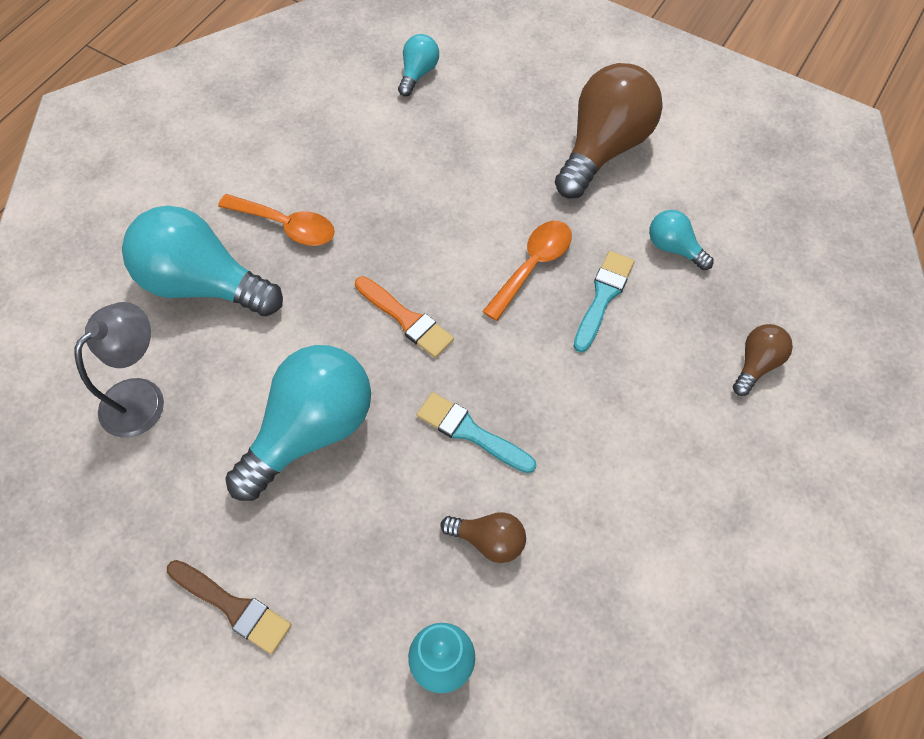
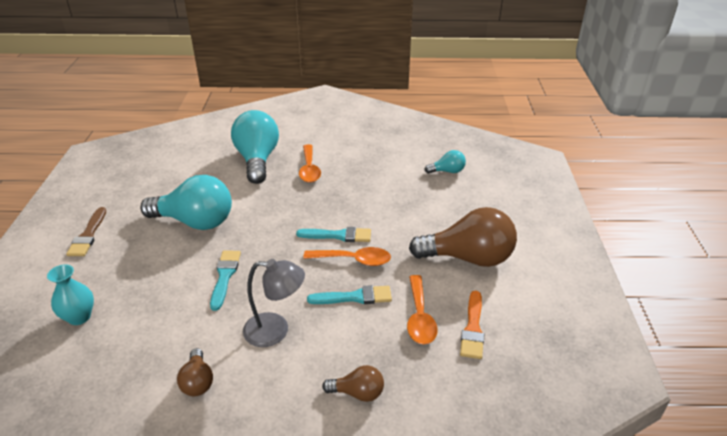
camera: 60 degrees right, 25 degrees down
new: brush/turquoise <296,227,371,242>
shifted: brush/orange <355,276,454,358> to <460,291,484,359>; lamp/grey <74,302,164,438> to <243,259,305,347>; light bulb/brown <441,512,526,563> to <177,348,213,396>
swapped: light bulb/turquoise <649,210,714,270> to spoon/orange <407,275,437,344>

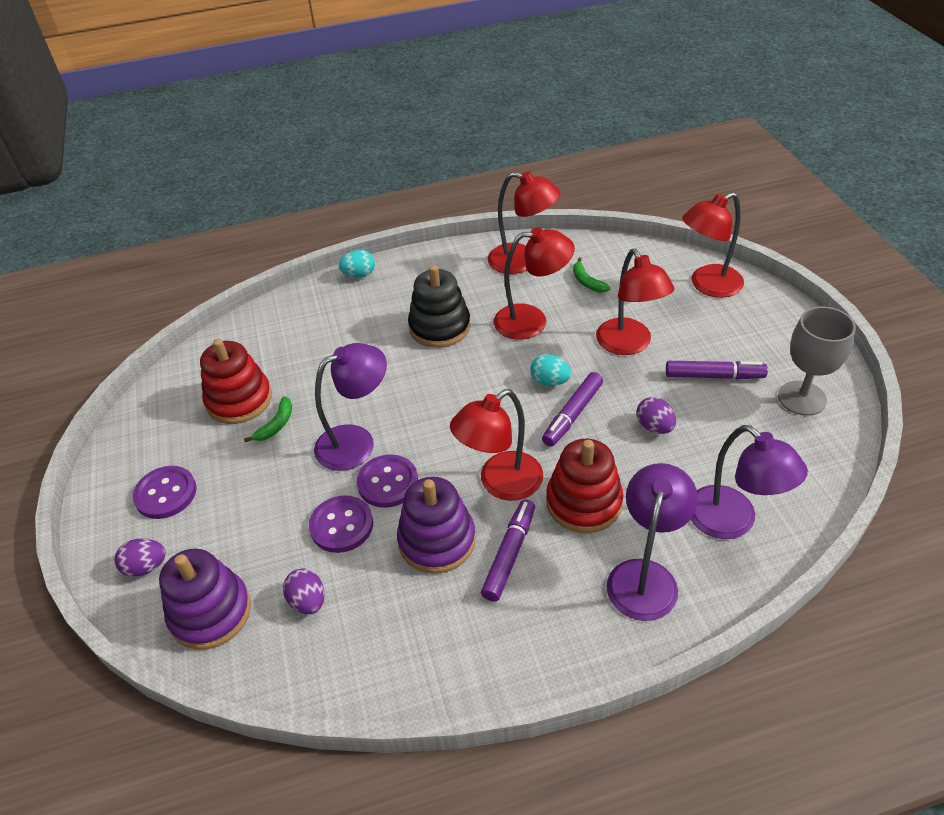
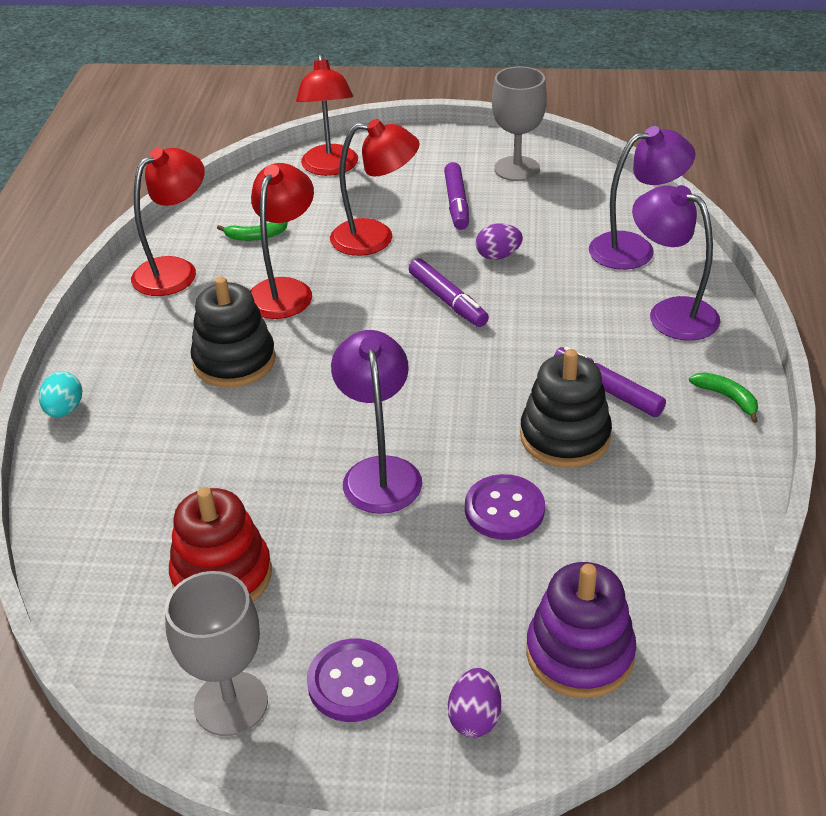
camera: 70 degrees left, 5 degrees down
gone: egg/turquoise <530,354,572,386>; lamp/red <450,389,543,501>; stacking toy/red <546,439,623,533>; button/purple <357,454,418,508>; egg/purple <283,569,325,614>
new: goblet/grey <165,571,268,736>
shifted: banana/green <244,396,292,442> to <689,372,758,423>
repainted: stacking toy/purple <397,477,476,574> to stacking toy/black <520,349,612,468>
rotated: marker/purple <666,361,768,379> = <444,162,469,230> 150 degrees clockwise

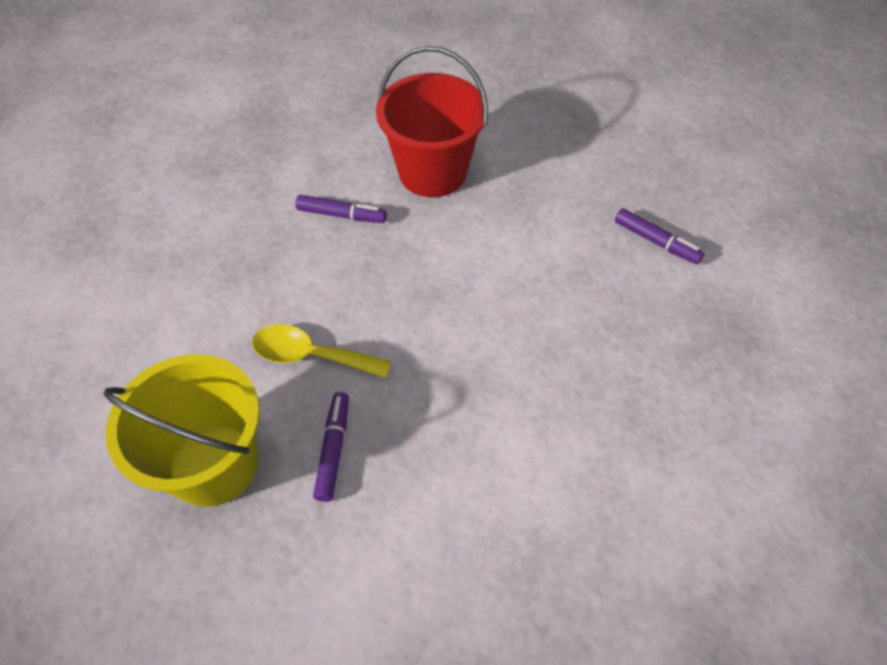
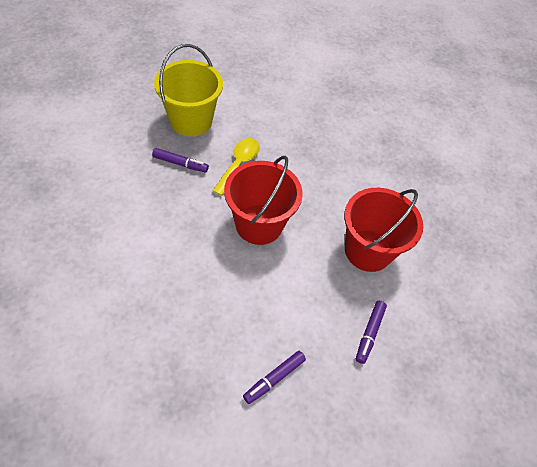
camera: 95 degrees right, 0 degrees up
new: bucket/red <224,156,303,245>
shifted: marker/purple <295,195,387,223> to <356,301,387,364>

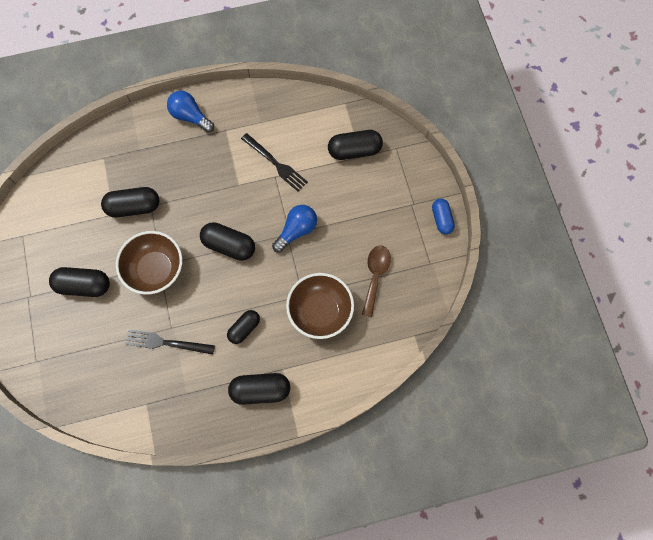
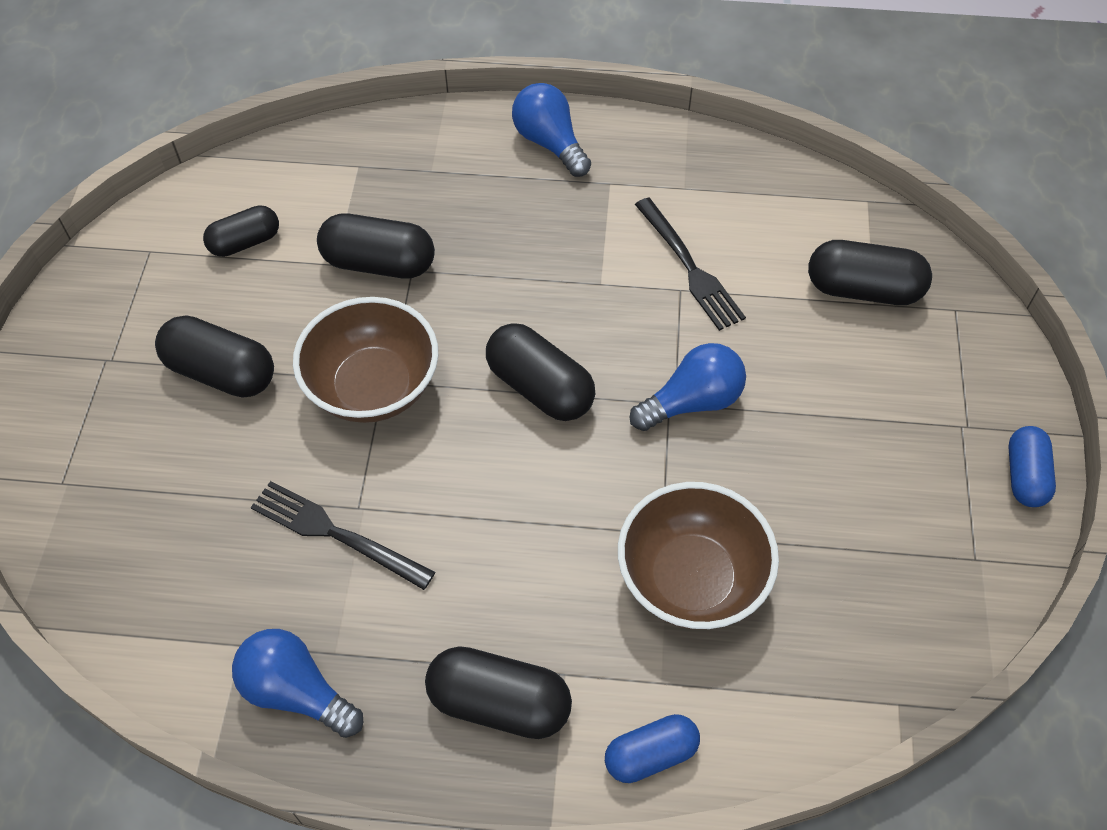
camera: 20 degrees right, 15 degrees down
gone: spoon/brown <362,246,391,317>
new: light bulb/blue <232,629,363,738>; capsule/blue <605,714,700,783>
shifted: capsule/black <227,310,260,344> to <203,205,279,257>

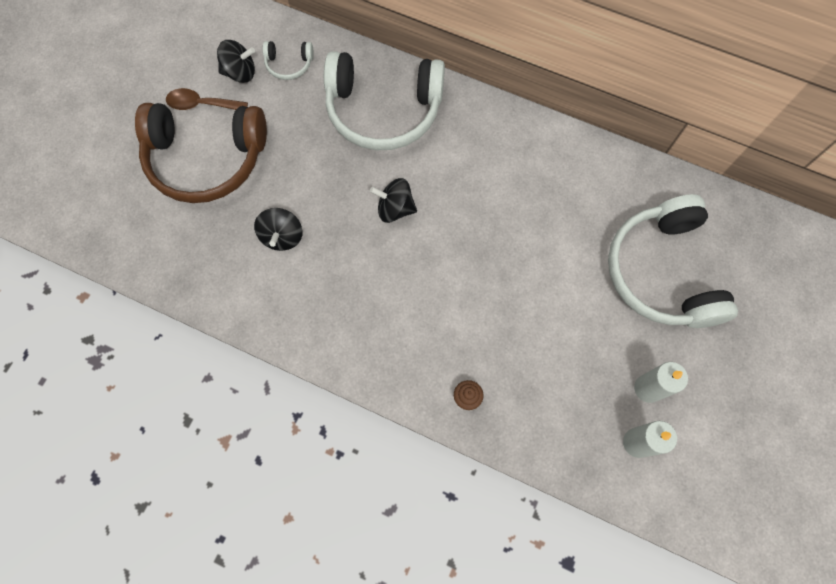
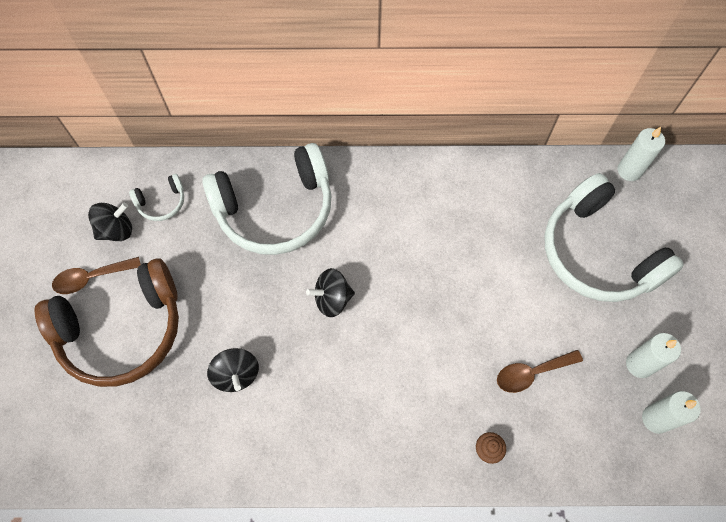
camera: 25 degrees left, 5 degrees down
new: candle/white <618,127,665,181>; spoon/brown <497,350,583,393>

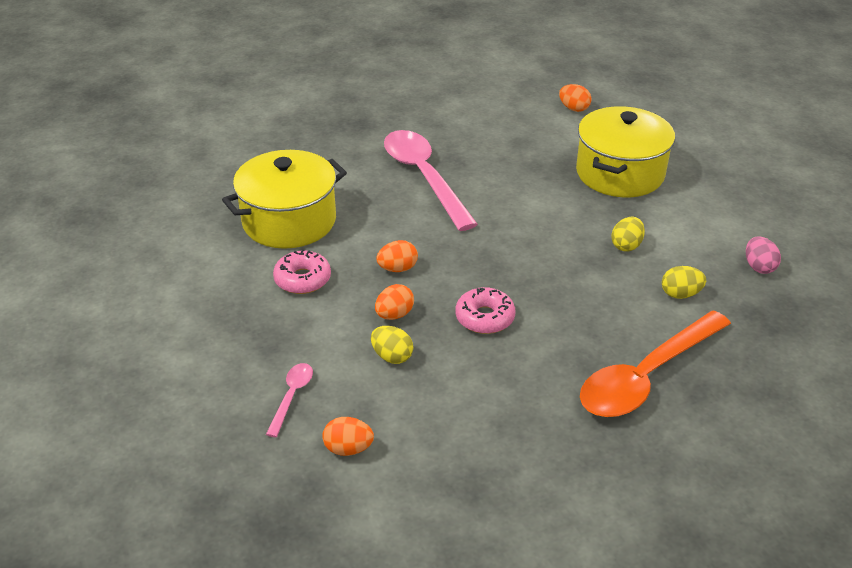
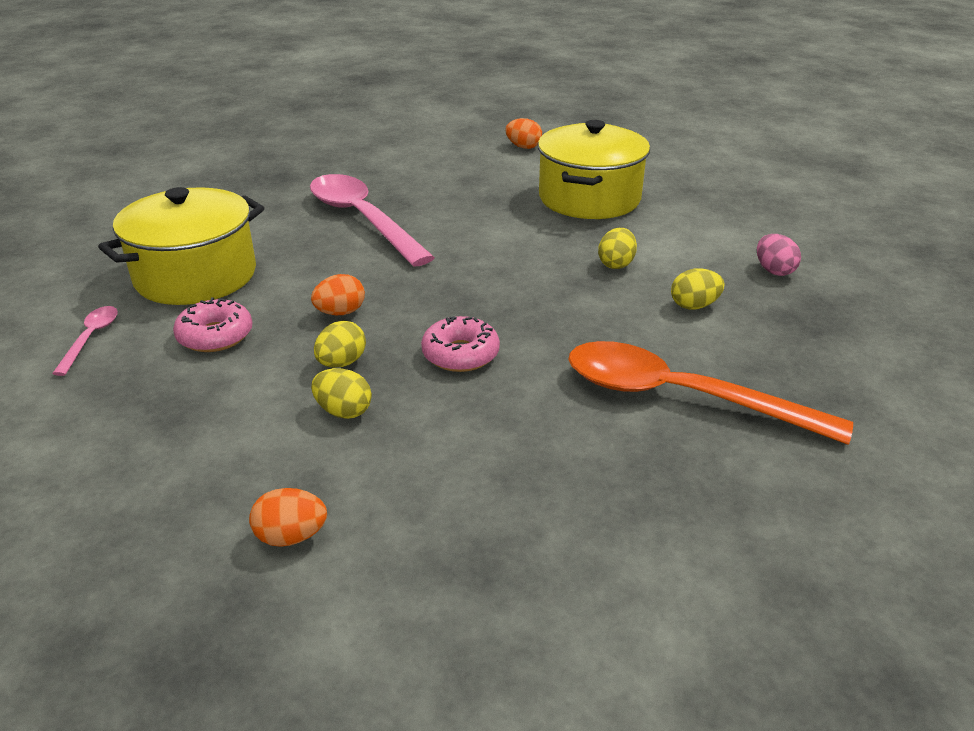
camera: 10 degrees left, 5 degrees down
shifted: spoon/pink <266,363,313,437> to <52,306,118,376>
repainted: egg/orange <375,284,414,320> to egg/yellow <314,321,366,368>
rotated: spoon/orange <580,310,731,417> = <568,341,853,445> 75 degrees clockwise

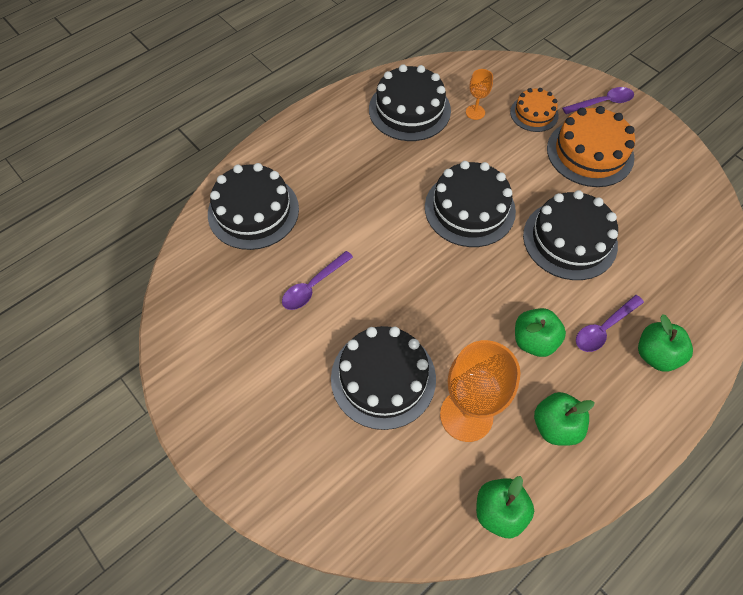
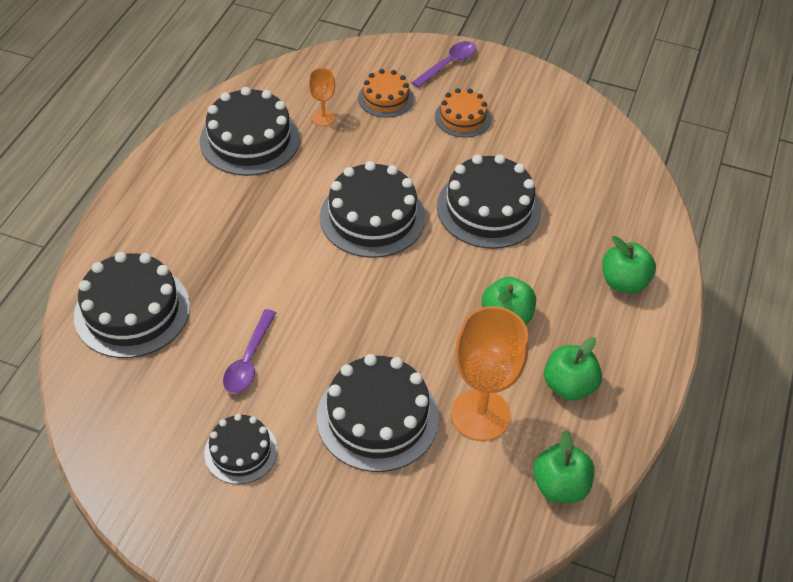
camera: 30 degrees left, 10 degrees down
gone: spoon/purple <576,295,644,352>
new: cake/black <204,414,278,484>
scaled: cake/orange <547,106,635,187> = <435,88,491,137> x0.58

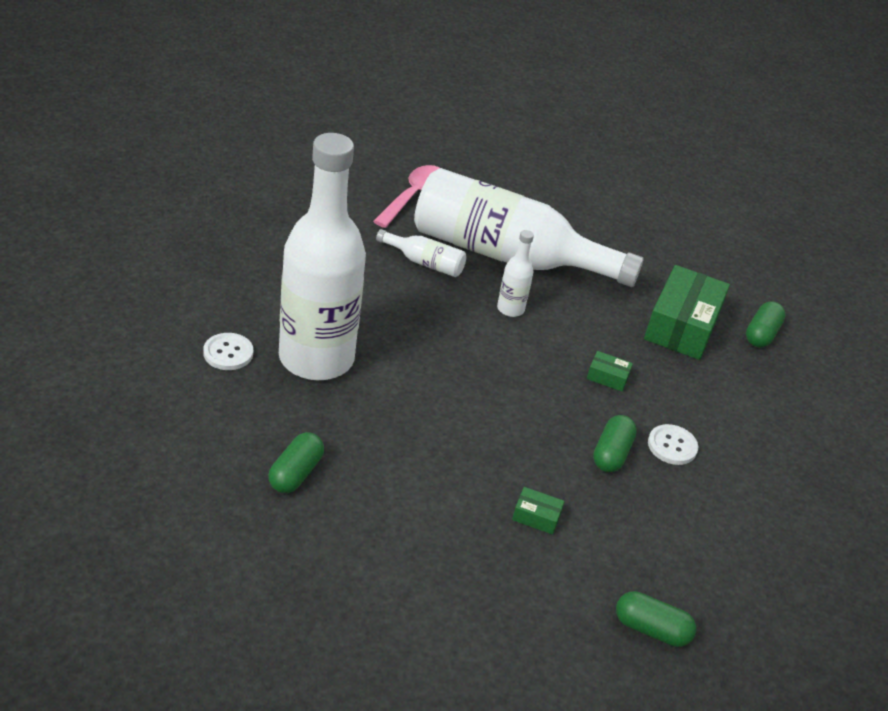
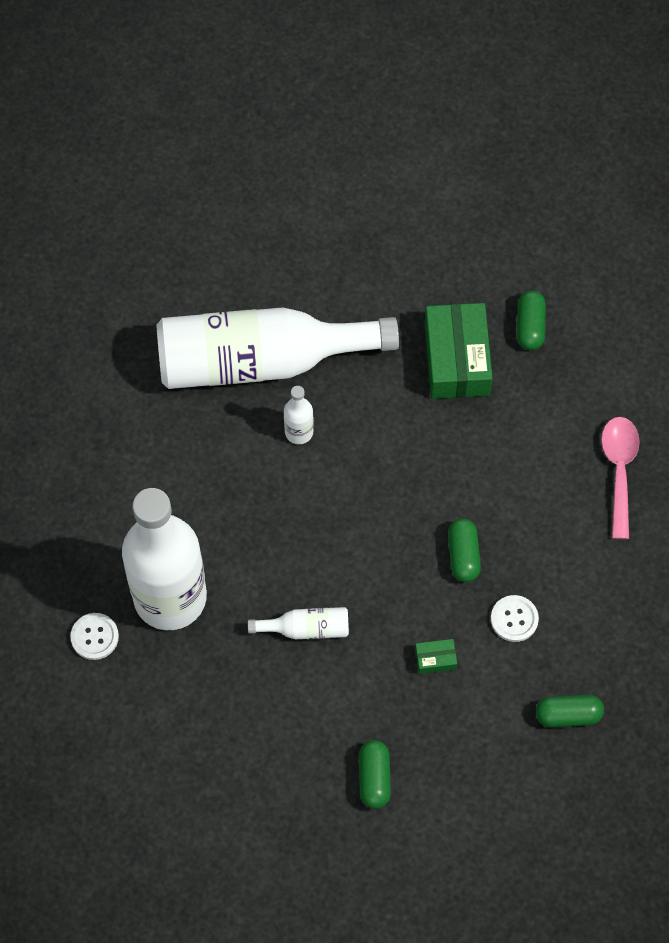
camera: 20 degrees left, 25 degrees up
gone: box/green <587,351,633,392>
shifted: spoon/pink <373,165,439,228> to <601,417,640,539>; bottle/white <376,229,467,277> to <248,607,349,639>; button/white <648,424,698,465> to <491,595,539,642>; capsule/green <268,432,324,493> to <359,740,391,809>

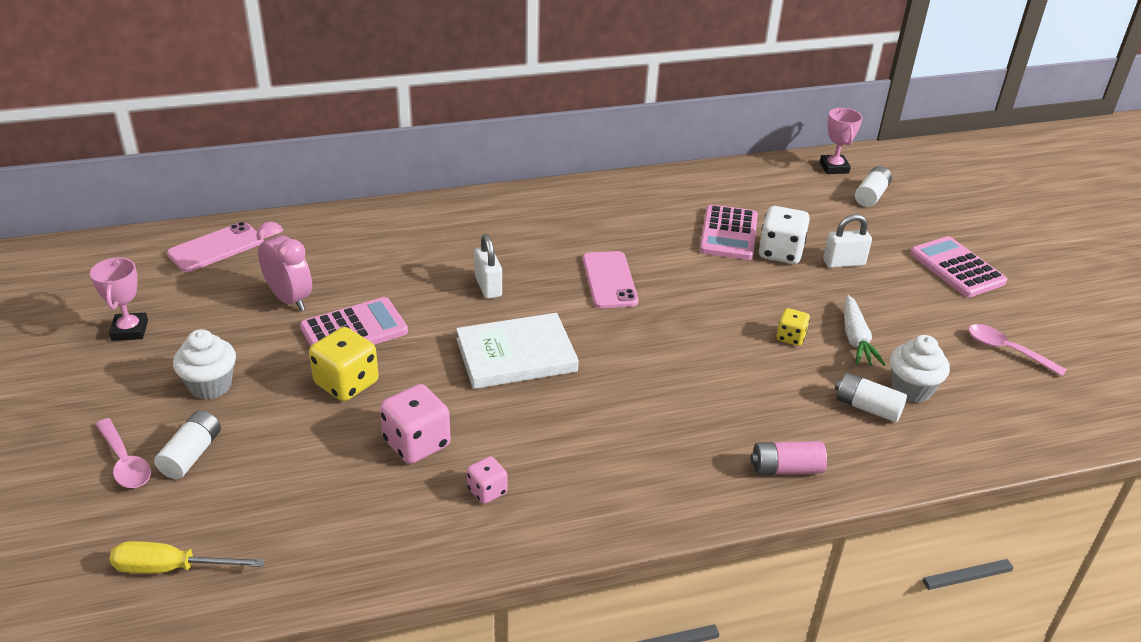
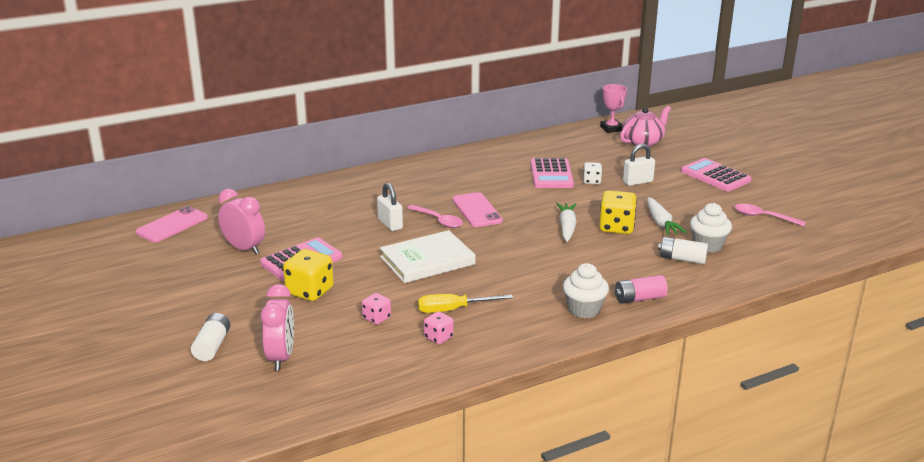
camera: 10 degrees left, 10 degrees down
gone: trophy/pink <90,257,148,341>
new: carrot/white <556,203,577,242>; clock/pink <260,284,294,370>
shifted: cupcake/white <173,329,236,399> to <563,263,609,318>; spoon/pink <95,418,151,488> to <407,205,463,228>; screwdriver/yellow <109,541,265,573> to <418,294,513,313>
swapped: battery/white <855,166,892,207> to teapot/pink <620,106,671,147>
scaled: dice/white <758,206,810,264> = <583,162,602,184> x0.57; dice/yellow <776,308,810,346> = <599,190,637,234> x1.76; dice/pink <380,384,451,464> = <362,293,391,325> x0.57

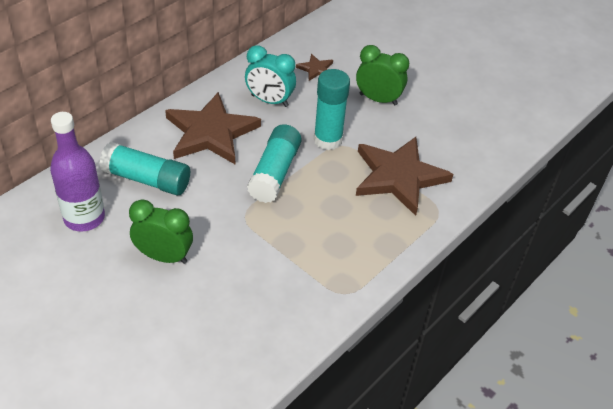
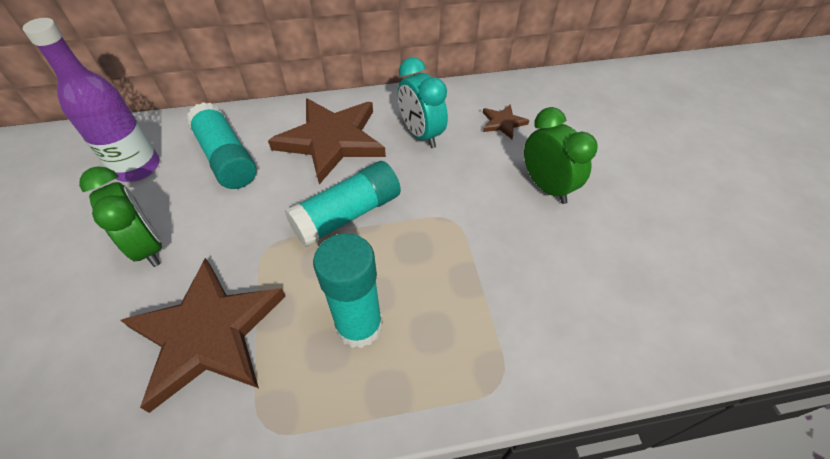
camera: 40 degrees right, 5 degrees up
shifted: glue stick/turquoise <313,69,350,150> to <313,233,383,348>; star/brown <356,137,453,216> to <121,258,285,413>

